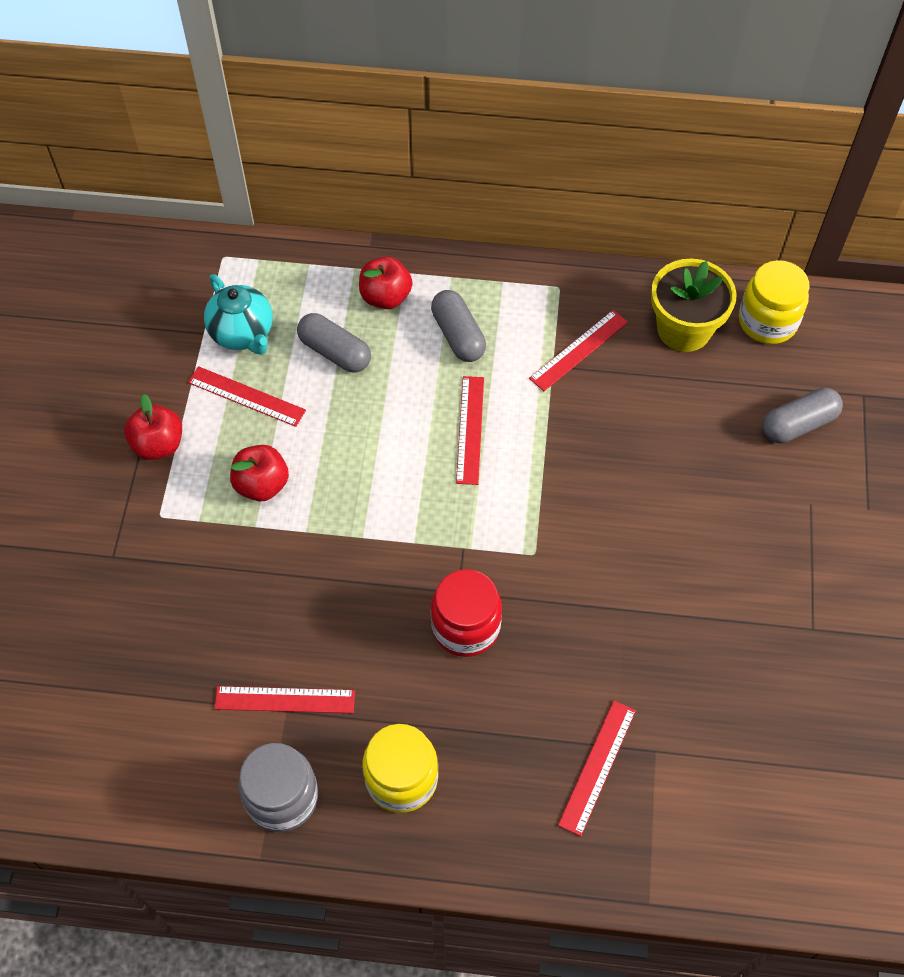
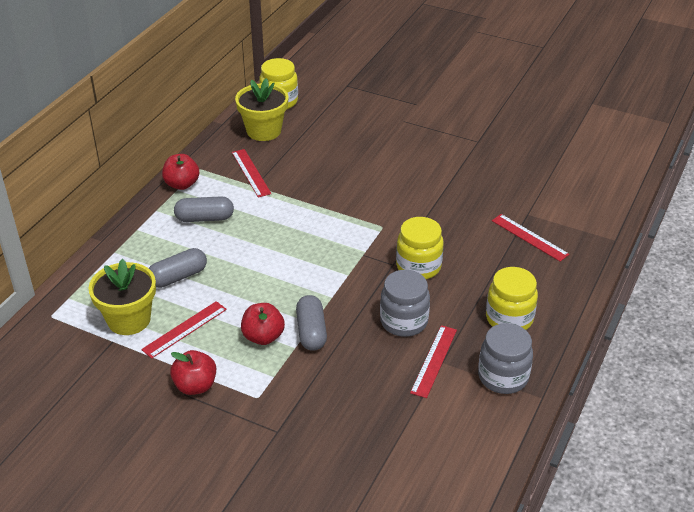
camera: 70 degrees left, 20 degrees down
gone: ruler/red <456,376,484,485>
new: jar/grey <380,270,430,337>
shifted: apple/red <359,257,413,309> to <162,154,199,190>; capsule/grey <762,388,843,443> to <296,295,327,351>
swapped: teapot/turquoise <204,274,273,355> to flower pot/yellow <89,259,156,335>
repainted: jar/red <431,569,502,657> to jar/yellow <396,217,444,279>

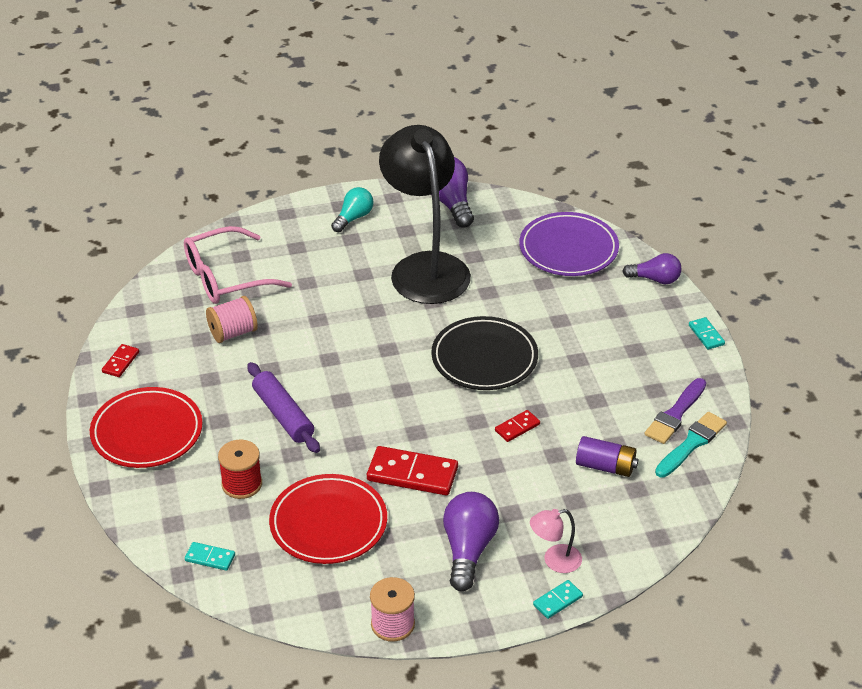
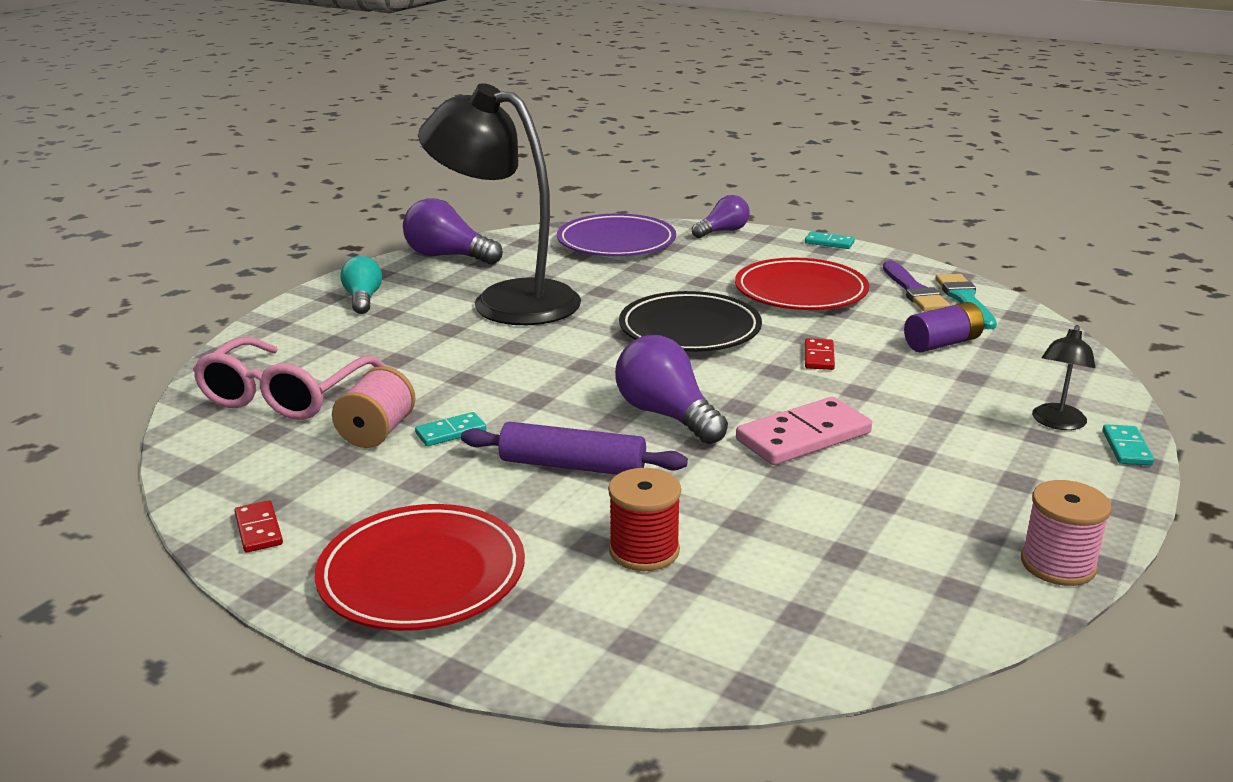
camera: 45 degrees left, 15 degrees down
shifted: plate/red <269,474,387,564> to <735,258,869,310>; light bulb/purple <443,492,499,591> to <615,335,728,444>; domino/turquoise <185,542,235,571> to <415,412,486,446>
repainted: domino/red <367,446,458,495> to domino/pink <736,397,872,465>; lamp/pink <530,509,582,573> to lamp/black <1032,325,1095,430>

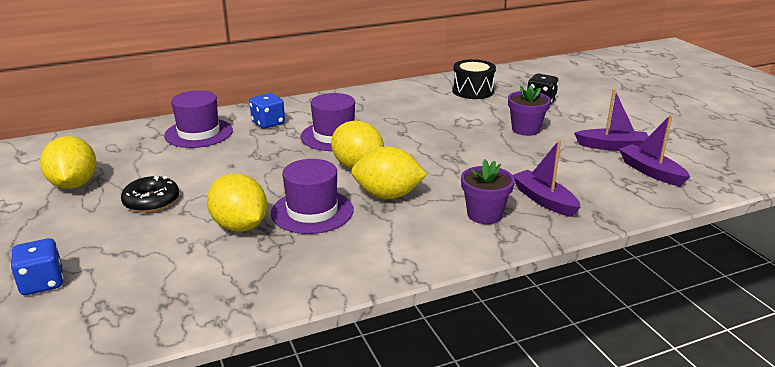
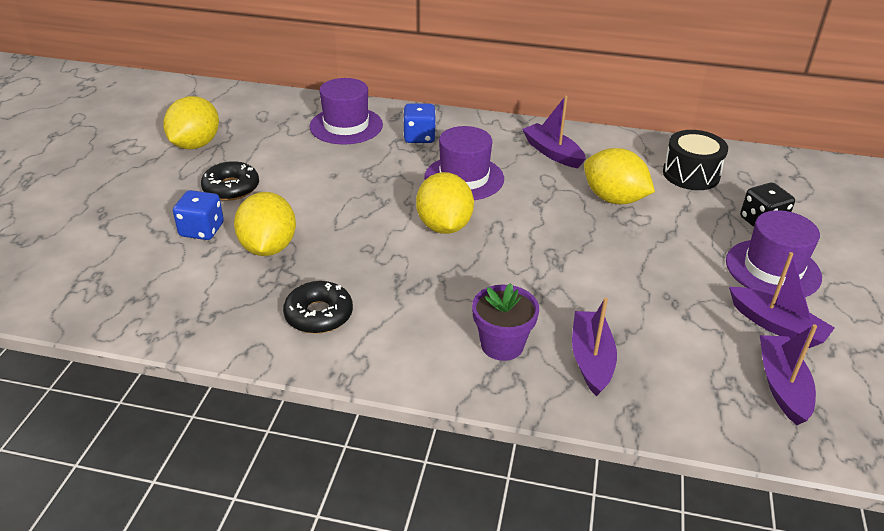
camera: 35 degrees right, 10 degrees up
gone: flower pot/purple <508,85,551,136>
new: boat/purple <522,95,586,168>; donut/black <283,281,353,334>
shifted: lemon/yellow <351,147,428,199> to <584,148,655,204>; hat/purple <271,159,354,234> to <726,210,822,297>; dice/blue <10,238,63,295> to <173,190,224,240>

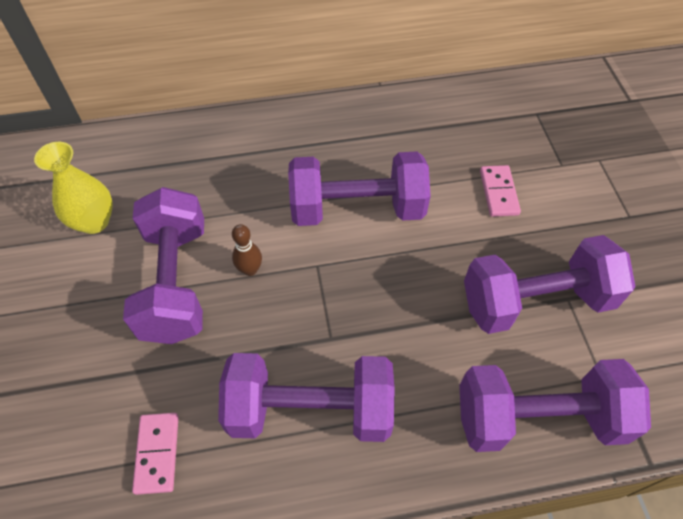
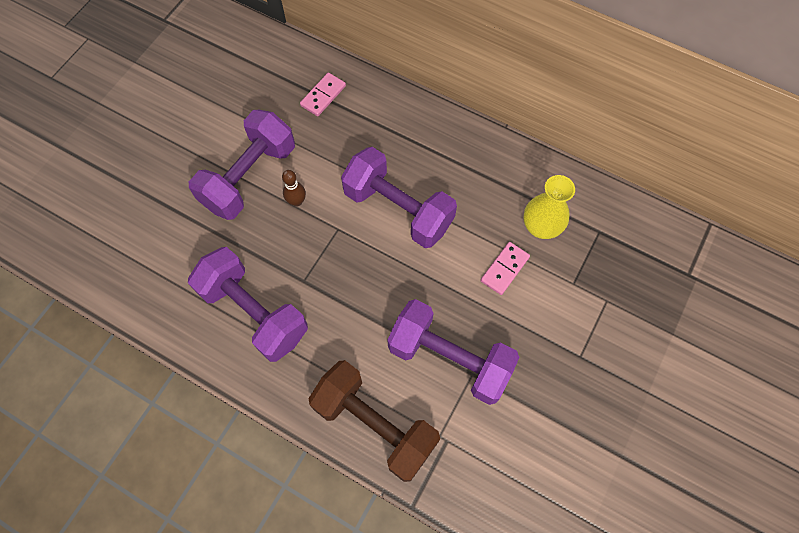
camera: 40 degrees right, 10 degrees up
shifted: vase/yellow <34,142,113,234> to <523,175,575,239>; domino/pink <132,413,179,495> to <300,72,346,116>
repainted: dumbbell/purple <459,359,651,452> to dumbbell/brown <308,360,440,482>

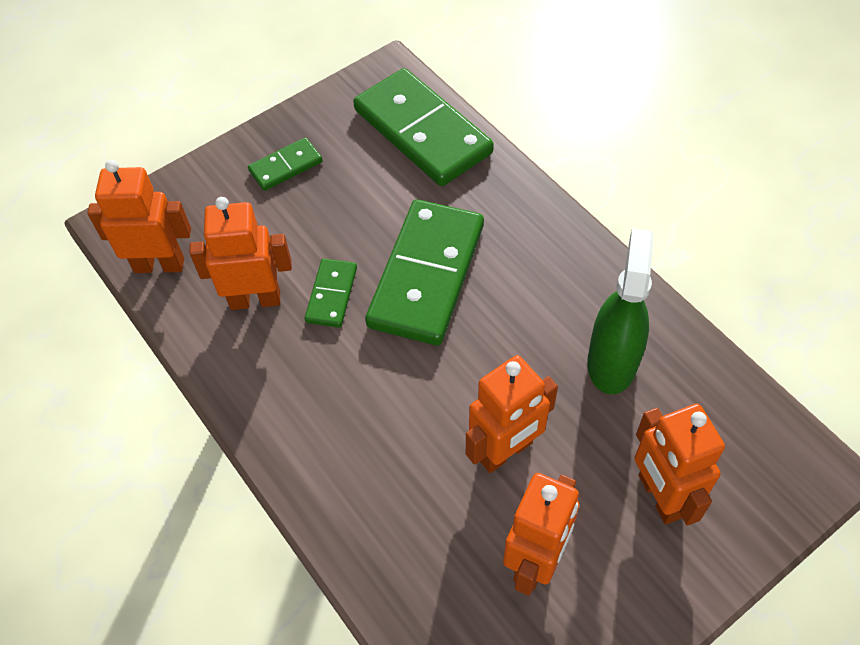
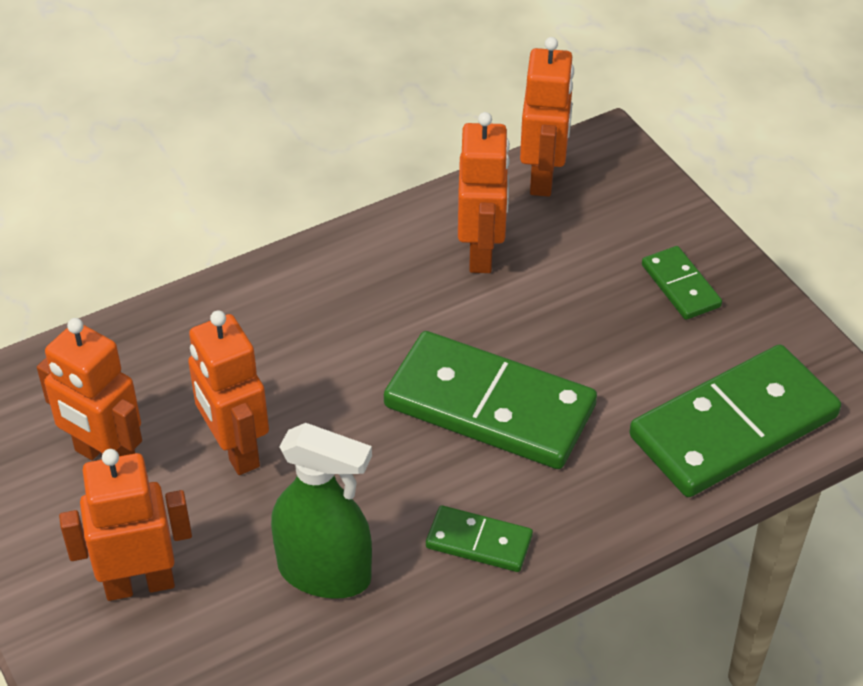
camera: 95 degrees right, 10 degrees down
shifted: domino/green <305,259,357,328> to <426,505,533,572>

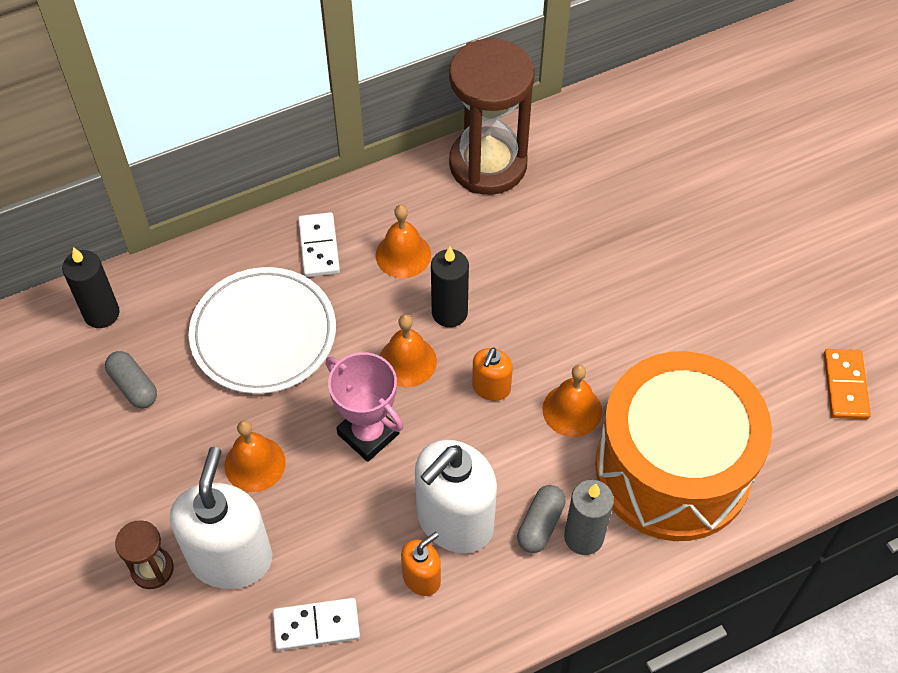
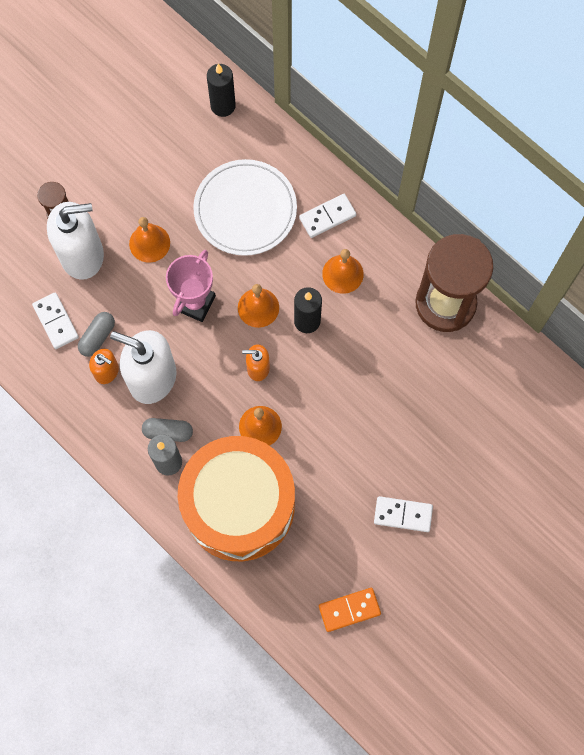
camera: 70 degrees right, 15 degrees up
new: domino/white <374,496,433,532>
shifted: capsule/grey <105,351,157,408> to <78,312,115,357>

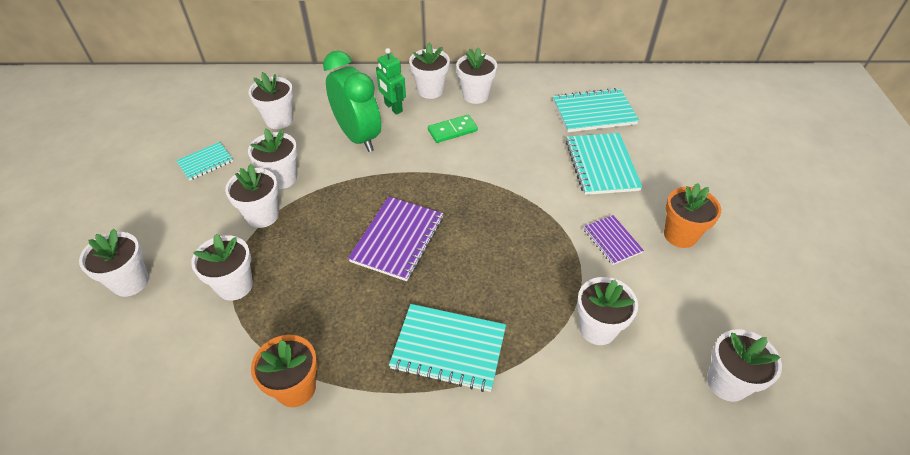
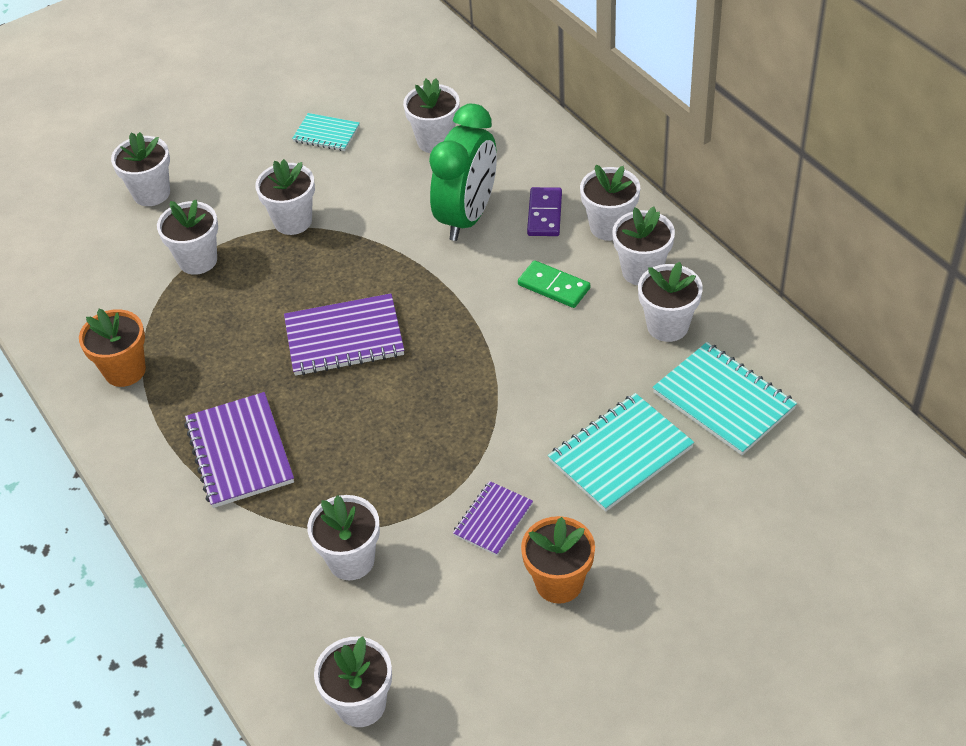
camera: 60 degrees right, 0 degrees up
shifted: flower pot/white <248,128,297,189> to <638,262,703,342>
swapped: robot/green <376,48,406,115> to domino/purple <527,187,562,236>
repainted: notebook/turquoise <389,304,506,392> to notebook/purple <184,392,294,508>

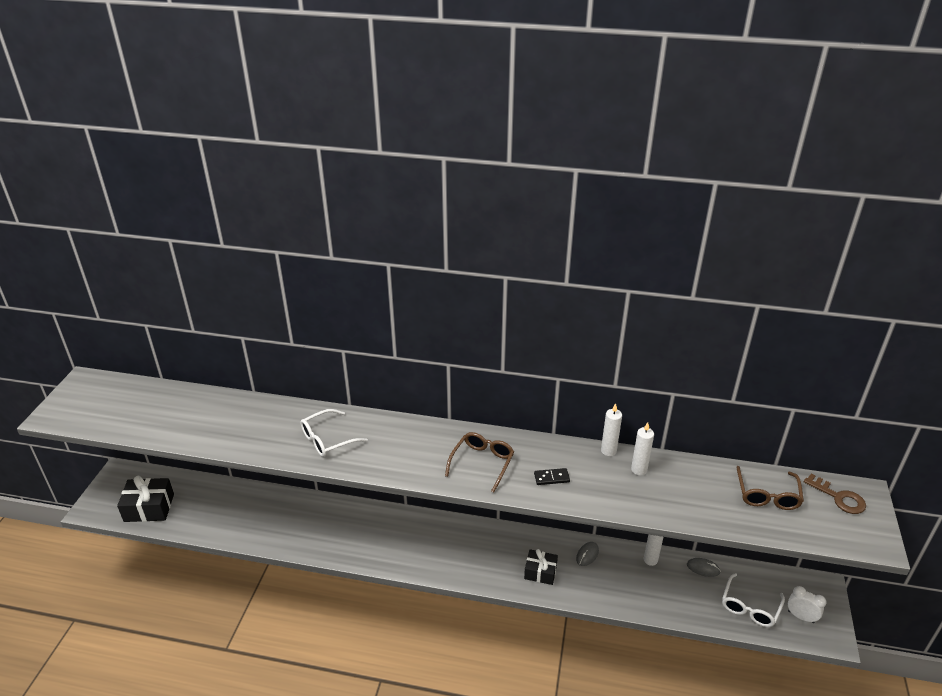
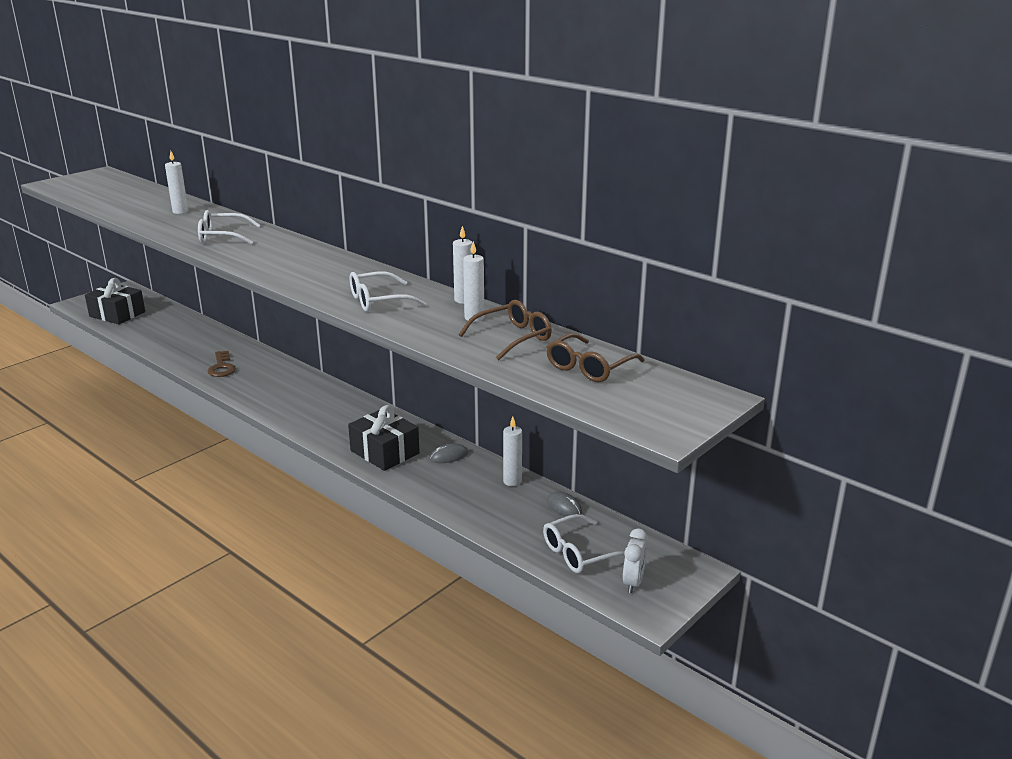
camera: 30 degrees right, 10 degrees down
new: candle/white <165,151,188,214>
shifted: glasses/brown <445,432,514,493> to <459,300,552,360>; key/brown <804,474,866,514> to <208,351,236,377>
swapped: domino/black <534,468,570,485> to glasses/white <350,272,426,312>
rotated: clock/white <788,586,827,623> = <623,529,648,593> 45 degrees clockwise
scaled: gift/black <524,549,558,585> = <348,405,420,471> x1.54

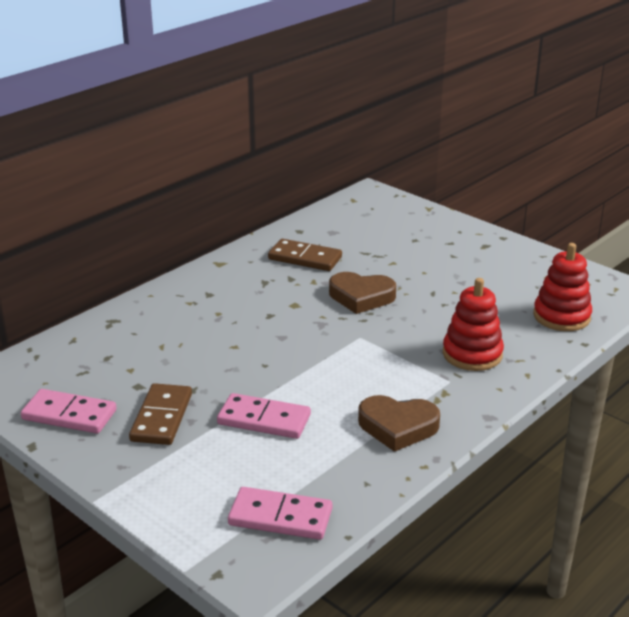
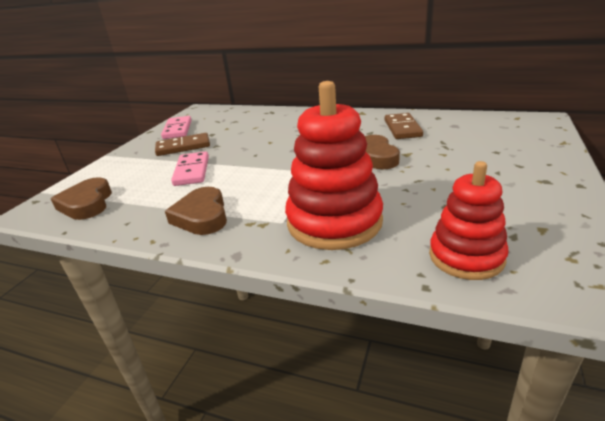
camera: 70 degrees right, 0 degrees up
swapped: domino/pink <228,487,332,540> to heart/brown <51,177,112,220>
scaled: stacking toy/red <443,278,504,371> = <285,81,383,250> x1.58

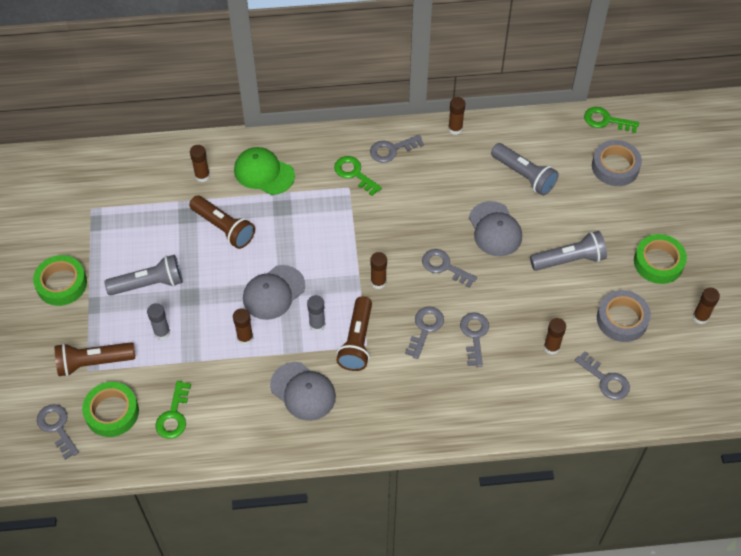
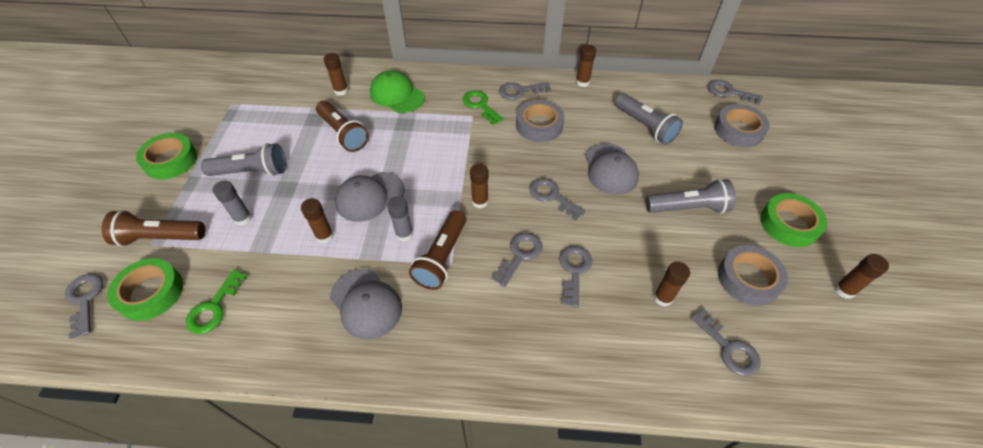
camera: 10 degrees right, 5 degrees down
new: tape/grey <516,100,564,142>
repainted: key/green <584,107,639,133> to key/grey <708,80,763,105>

